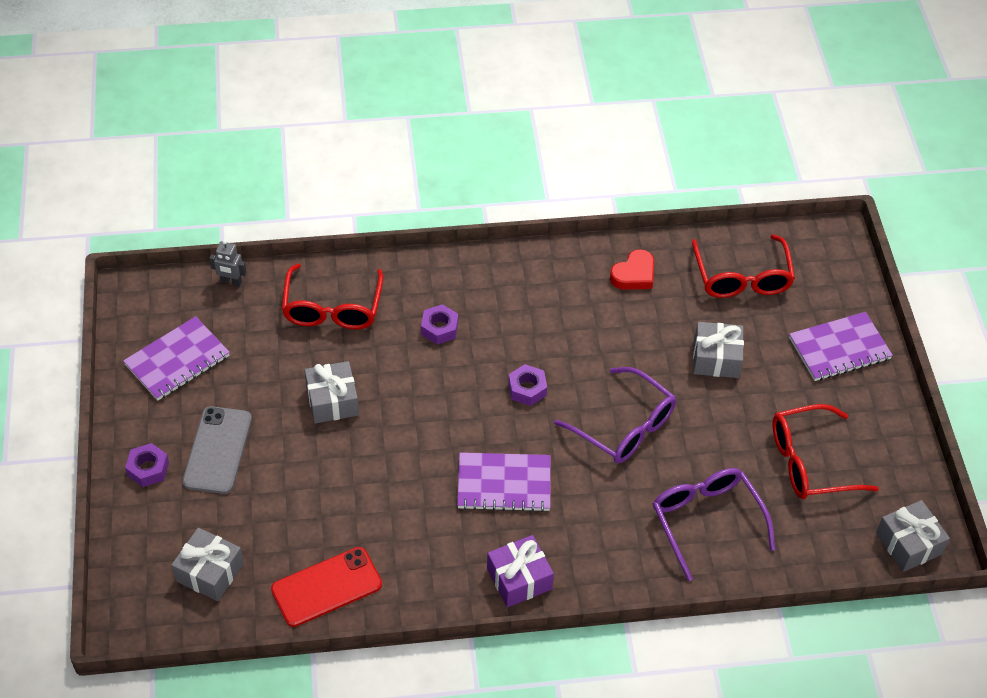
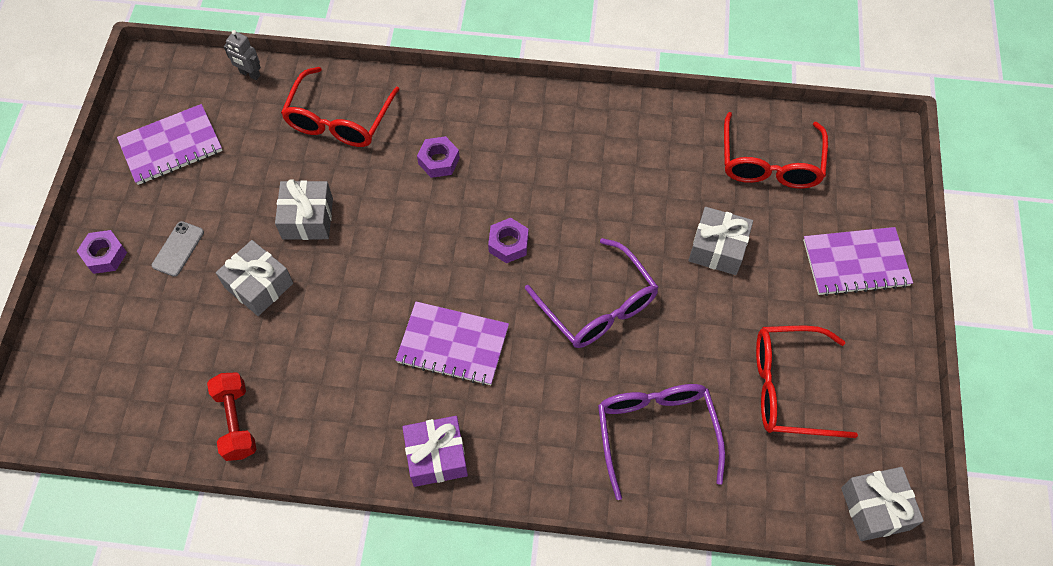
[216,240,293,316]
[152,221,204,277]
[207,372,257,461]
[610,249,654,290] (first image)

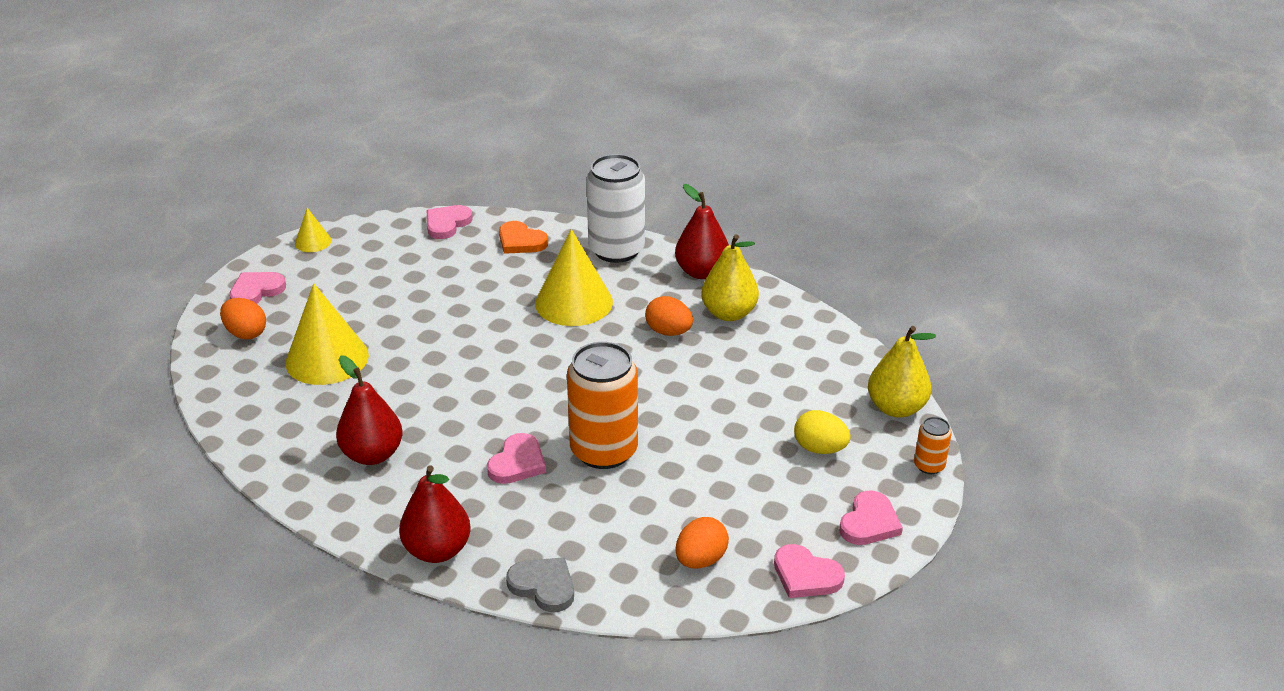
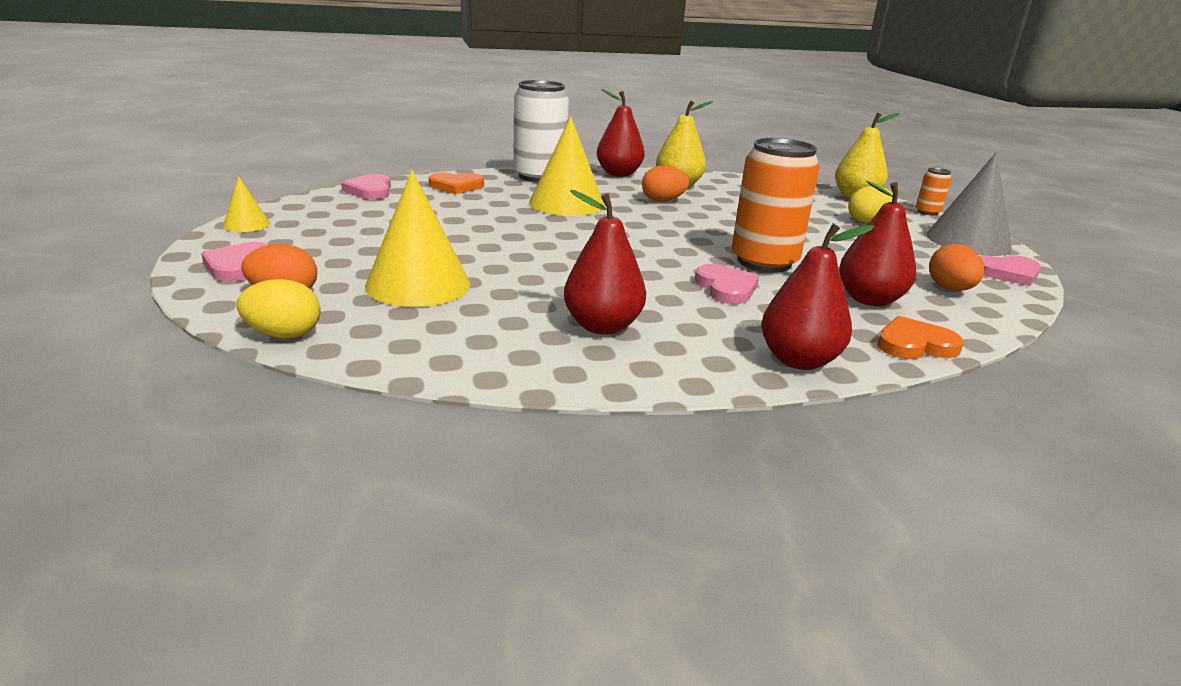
[877,316,964,359]
[926,152,1012,256]
[237,279,321,338]
[839,181,916,306]

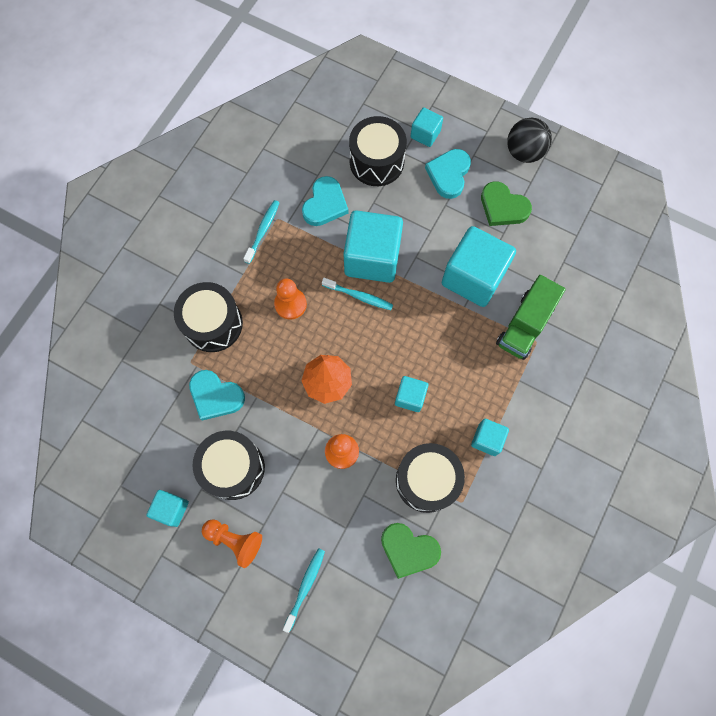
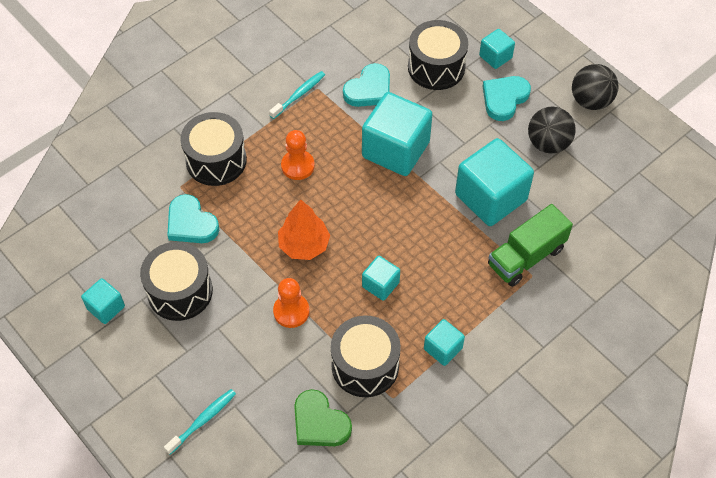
[202,519,262,568] (first image)
[322,278,393,310] (first image)
[528,107,576,153]

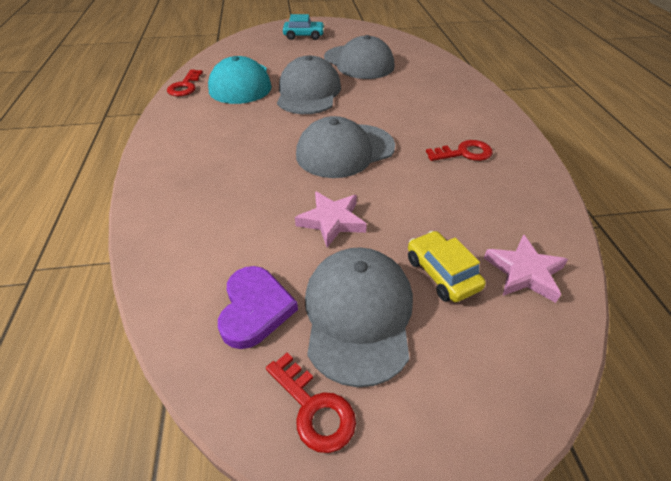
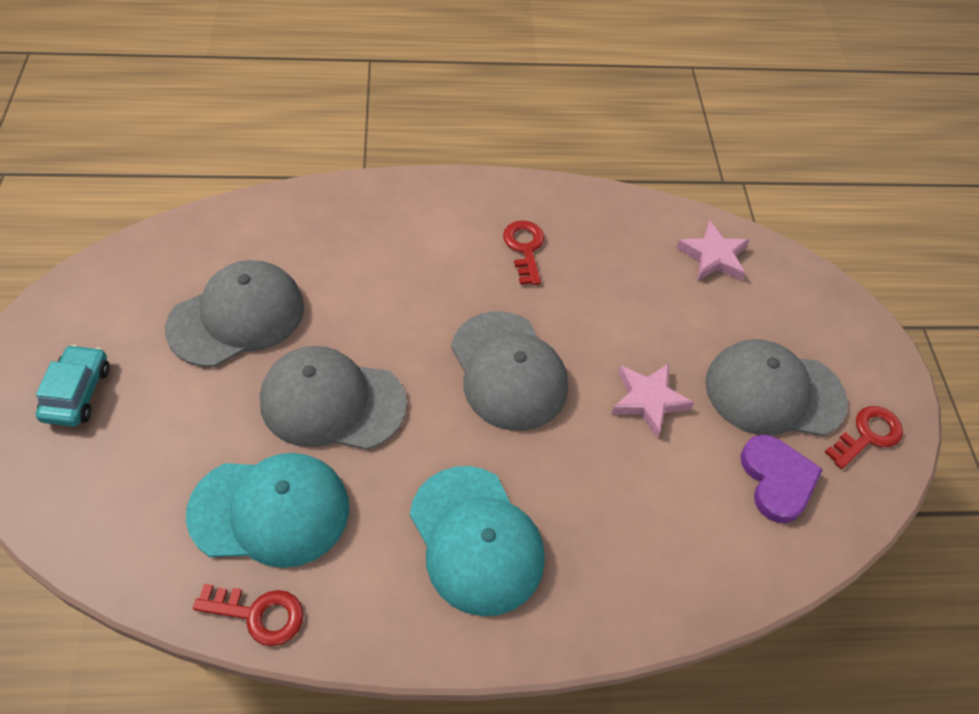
[740,435,823,523]
[408,231,486,302] (first image)
[410,466,545,616]

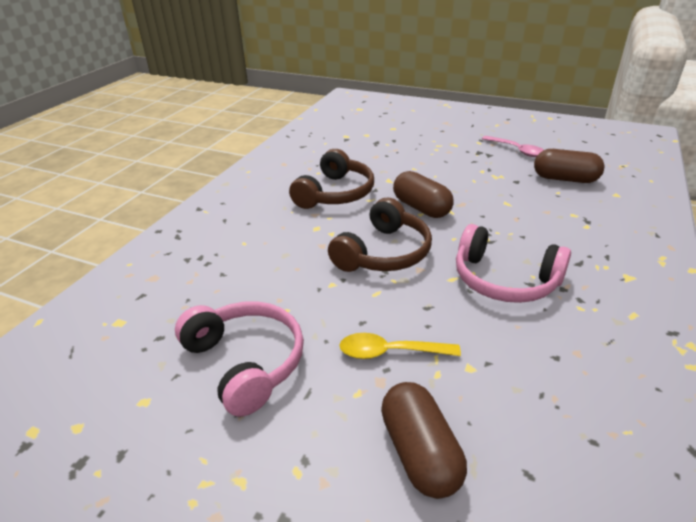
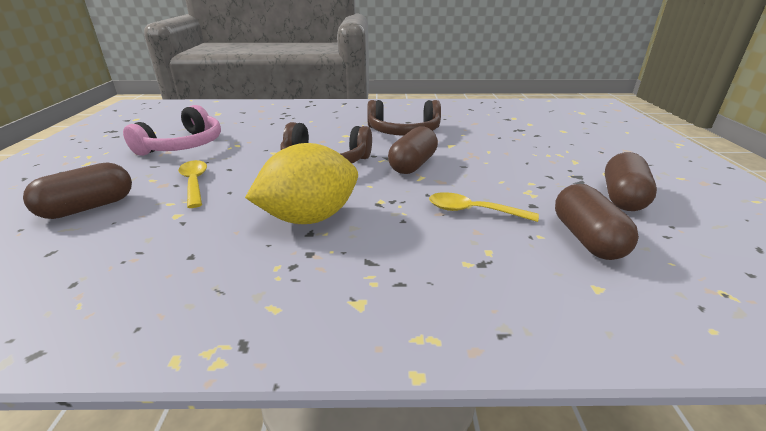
[245,143,358,224]
[605,152,657,211]
[429,192,539,222]

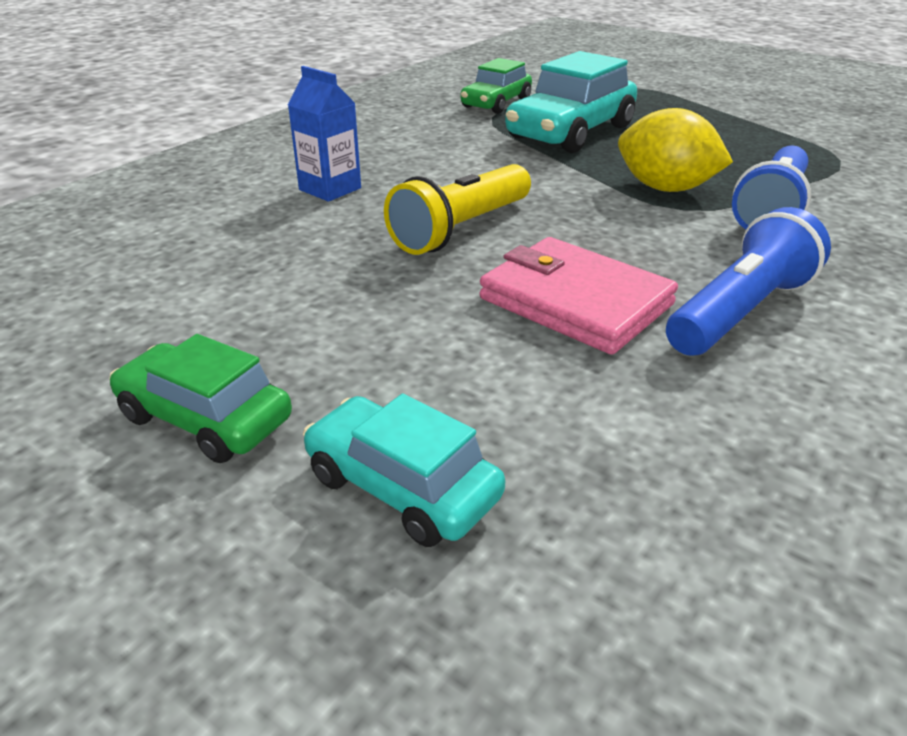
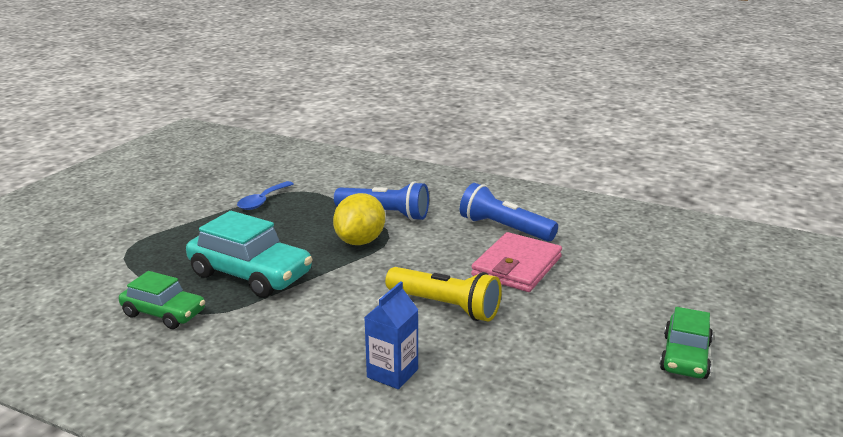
[303,393,505,547] (first image)
[237,181,294,210]

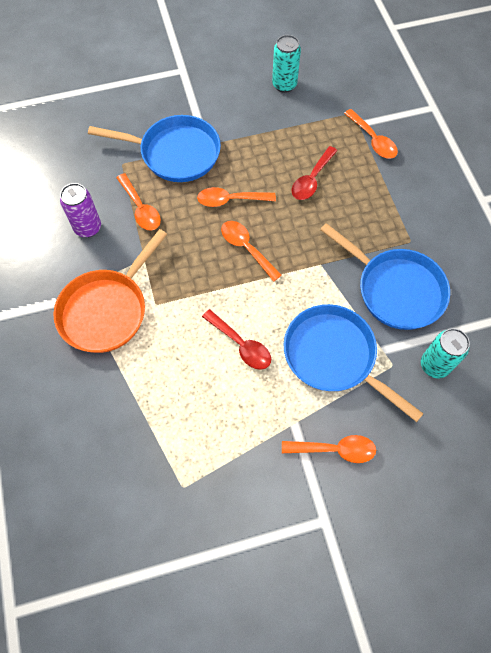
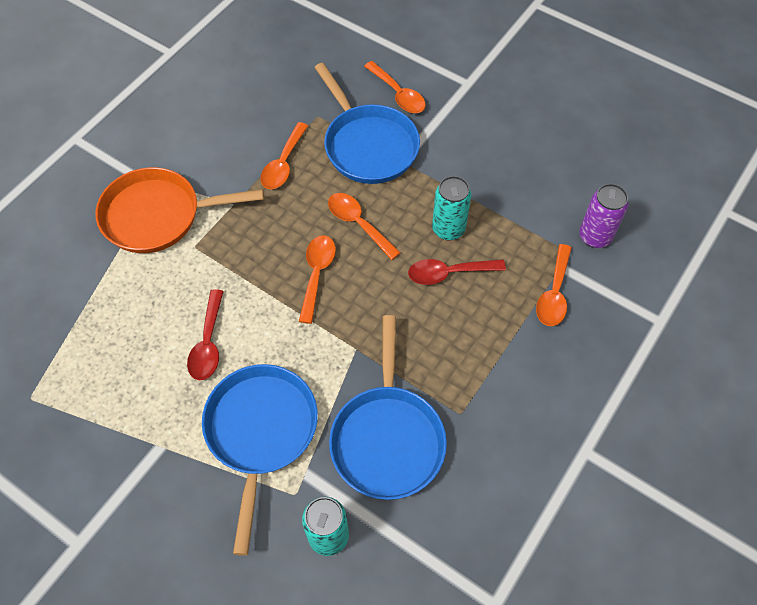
[579,184,628,248]
[432,176,471,240]
[364,61,426,113]

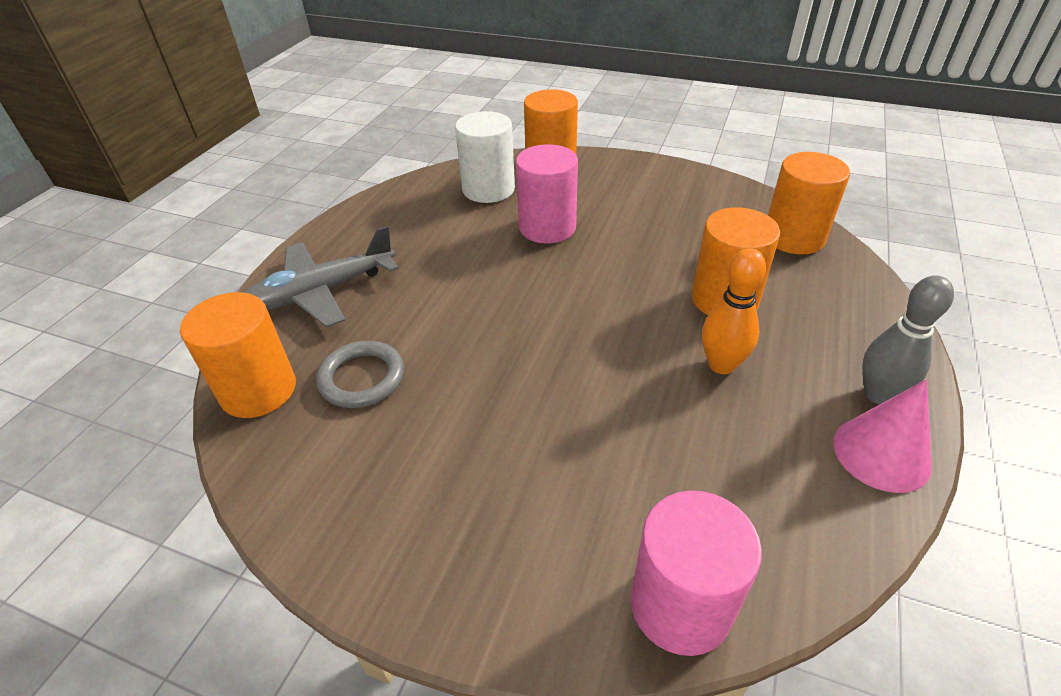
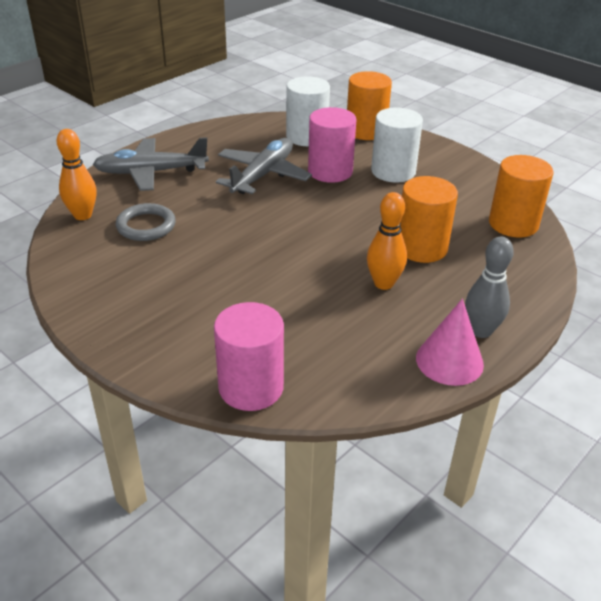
[57,129,96,220]
[216,138,312,194]
[371,108,423,182]

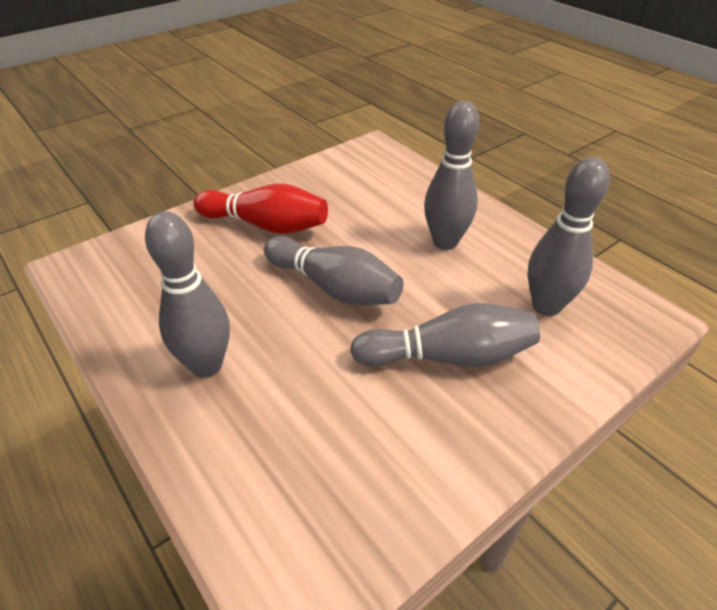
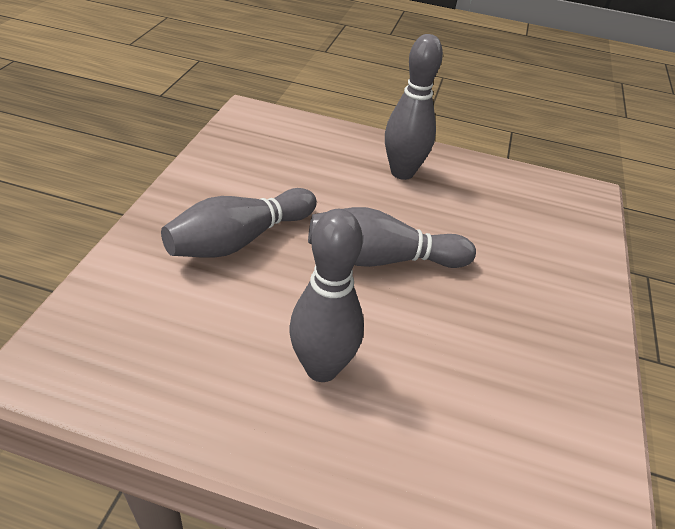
[193,183,328,234] (first image)
[528,157,610,316] (first image)

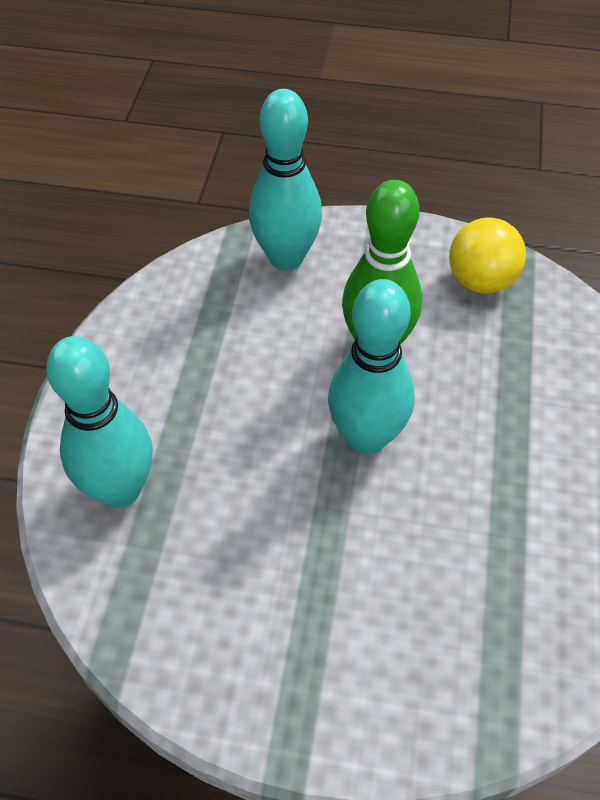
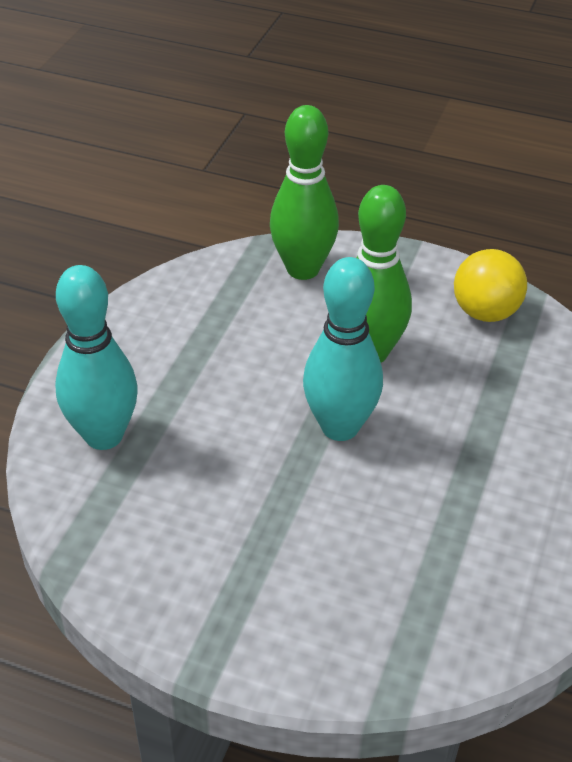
[270,105,339,280]

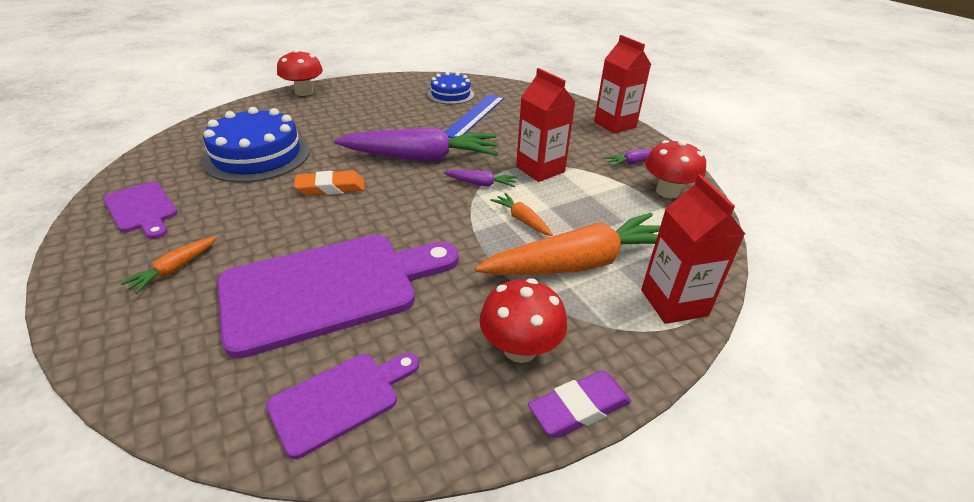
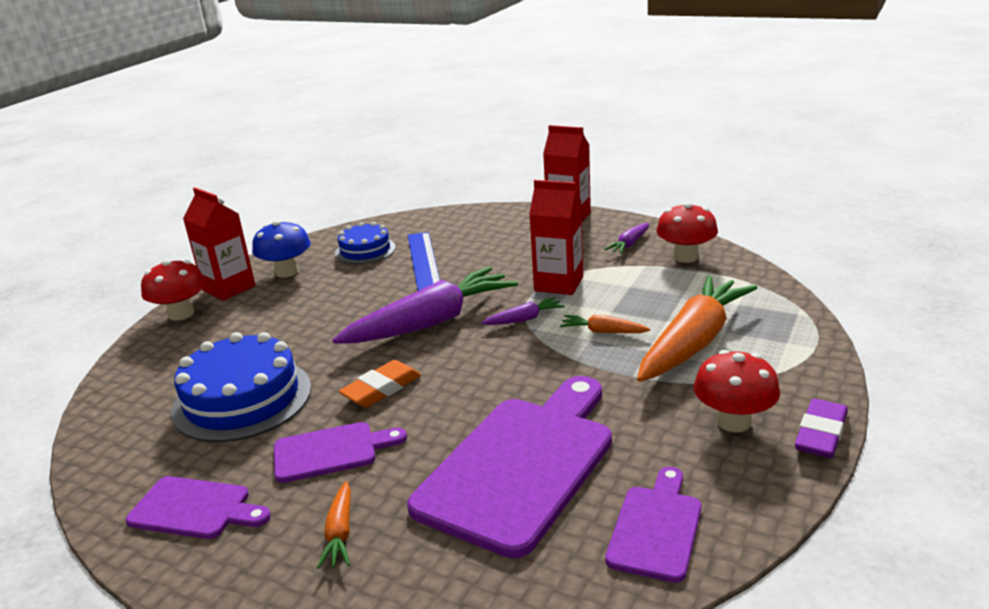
[183,187,255,301]
[252,220,311,278]
[274,422,407,483]

